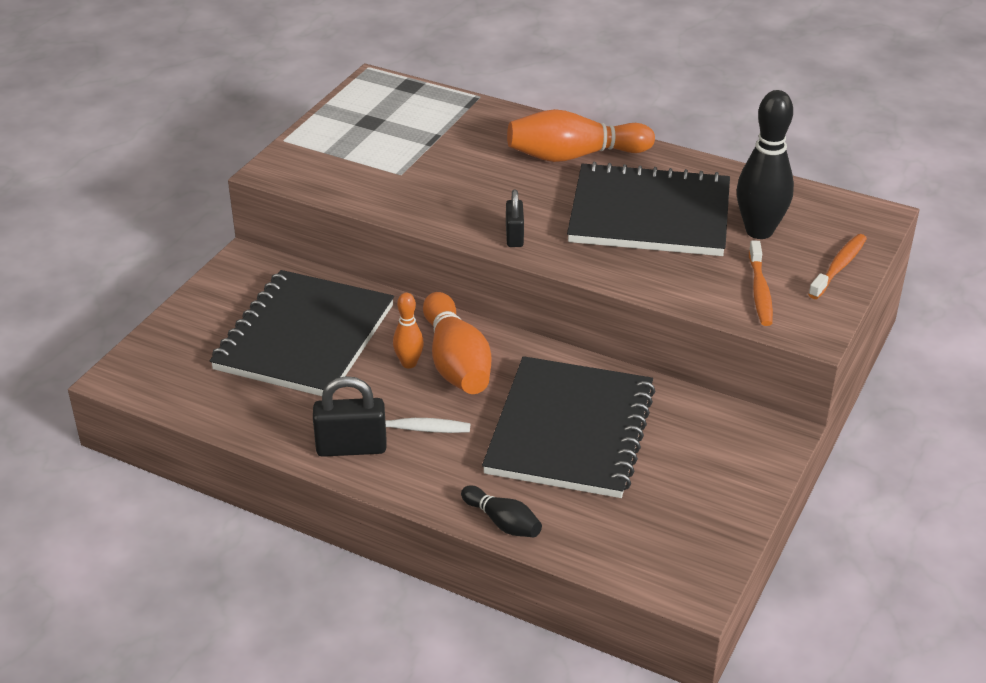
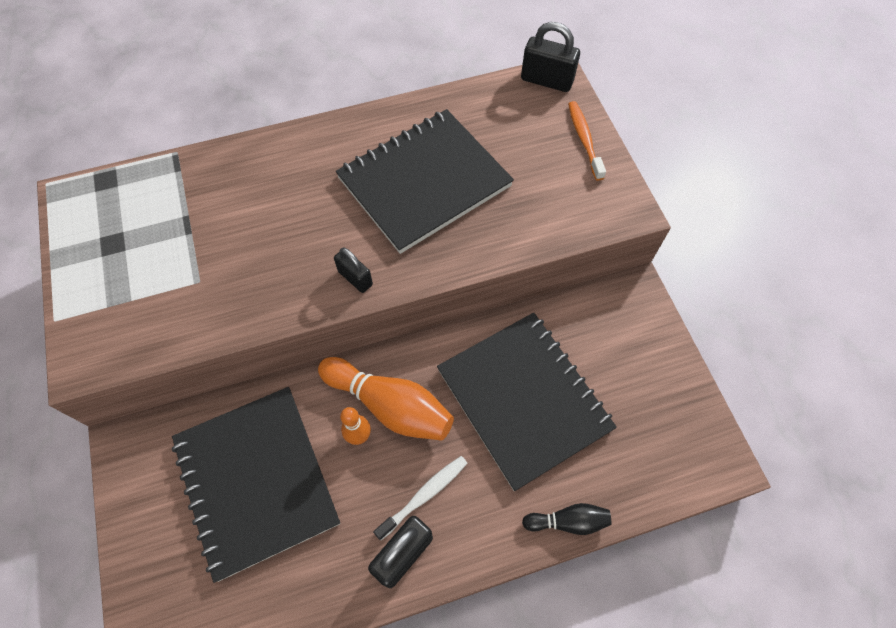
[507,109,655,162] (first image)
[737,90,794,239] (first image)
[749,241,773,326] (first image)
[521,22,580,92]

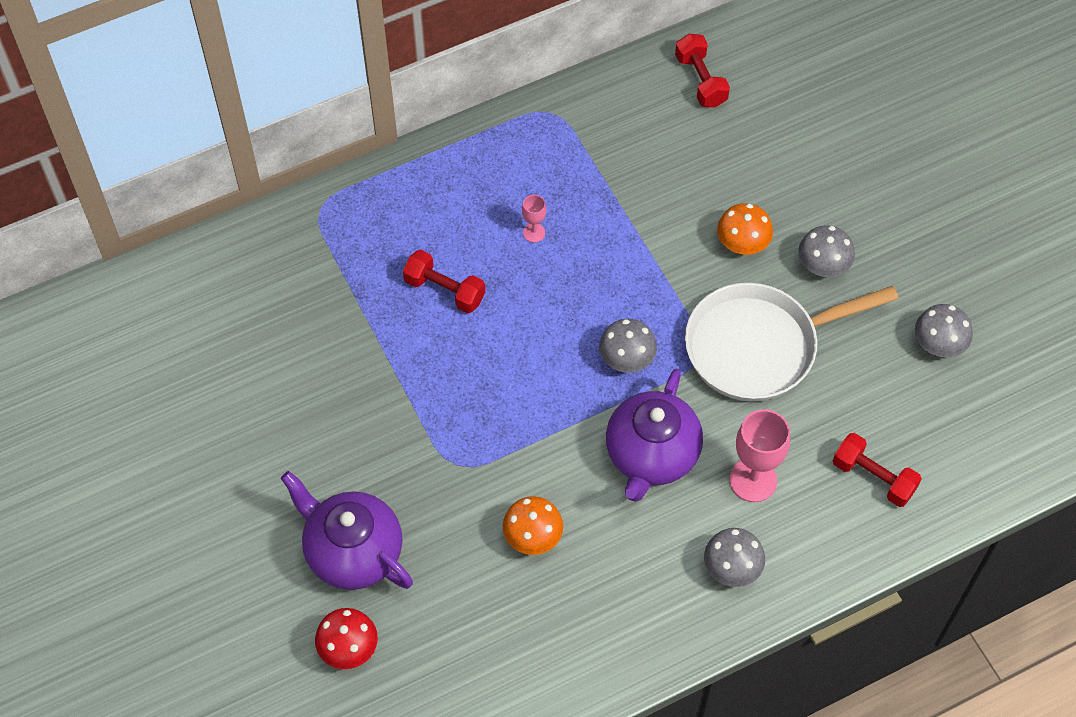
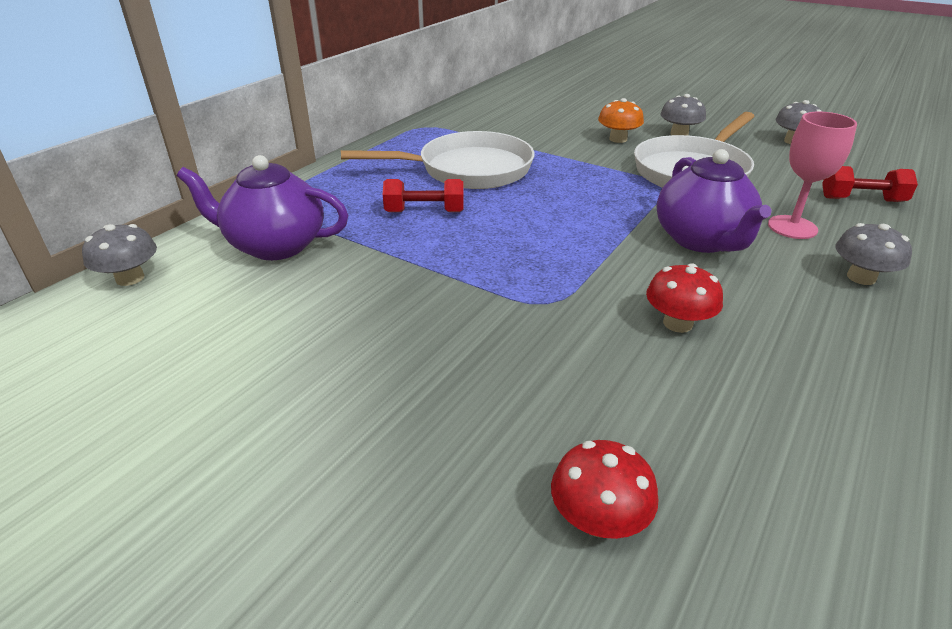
[177,155,348,260]
[646,263,723,333]
[341,131,535,189]
[82,224,157,286]
[675,34,730,108] (first image)

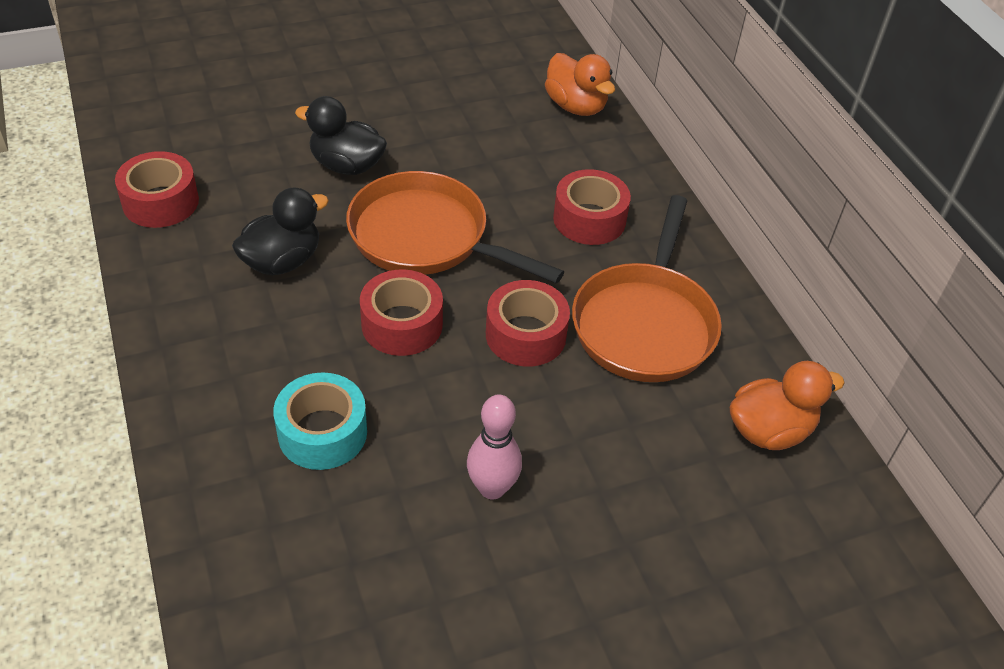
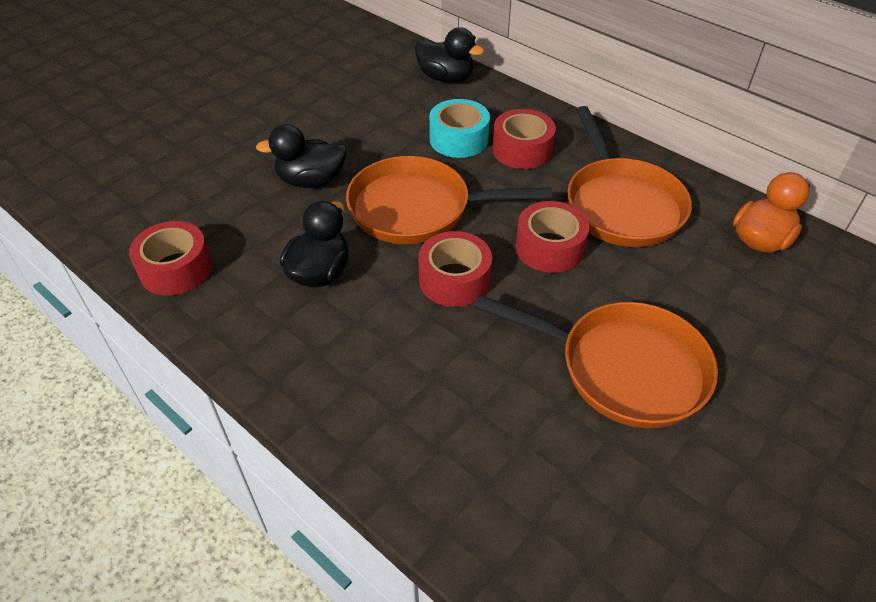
[429,99,490,158]
[473,294,718,428]
[415,27,484,83]

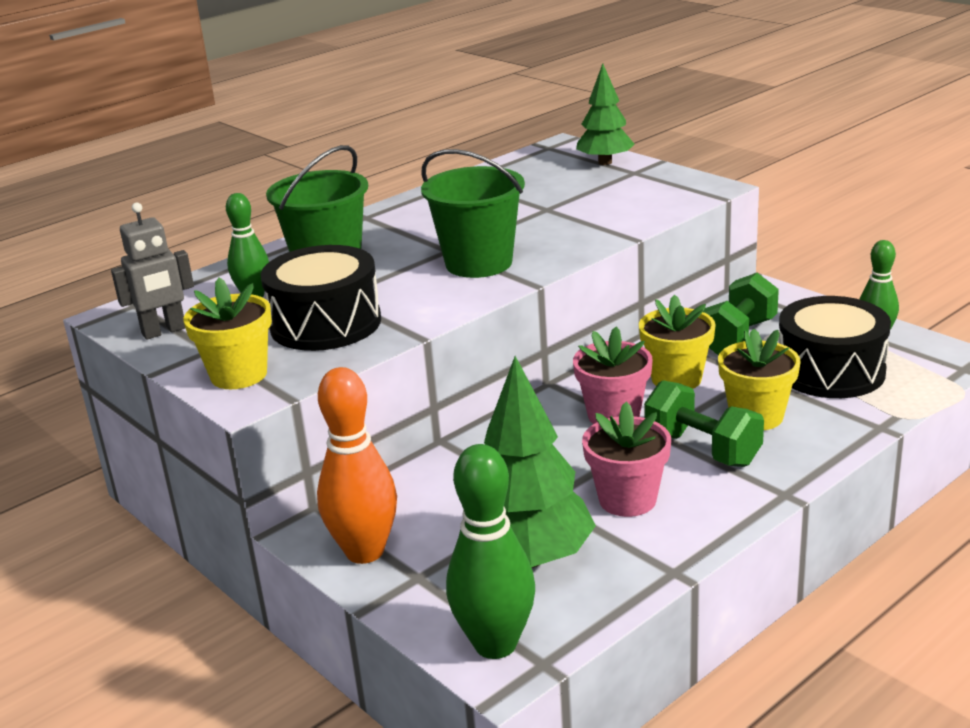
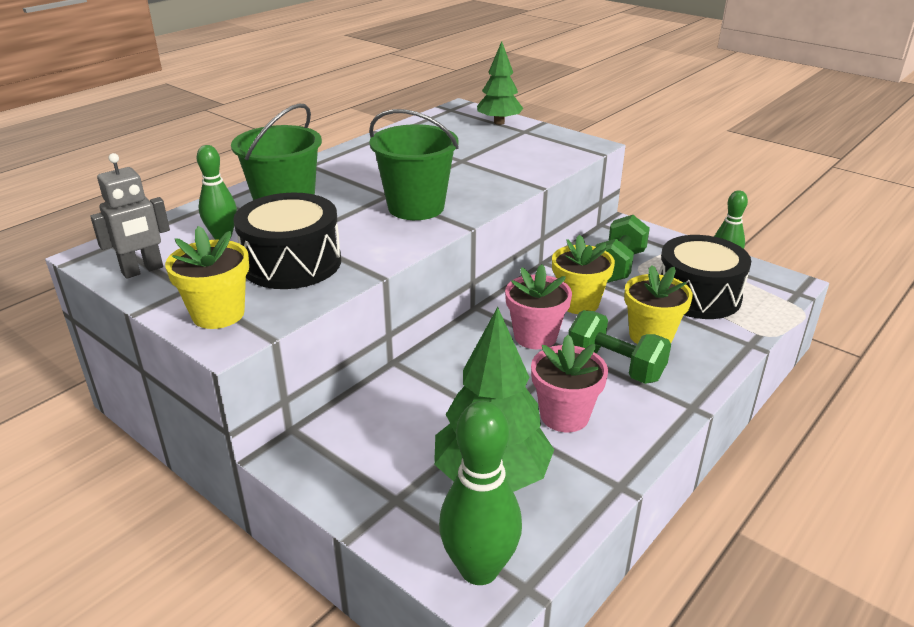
[317,367,397,564] (first image)

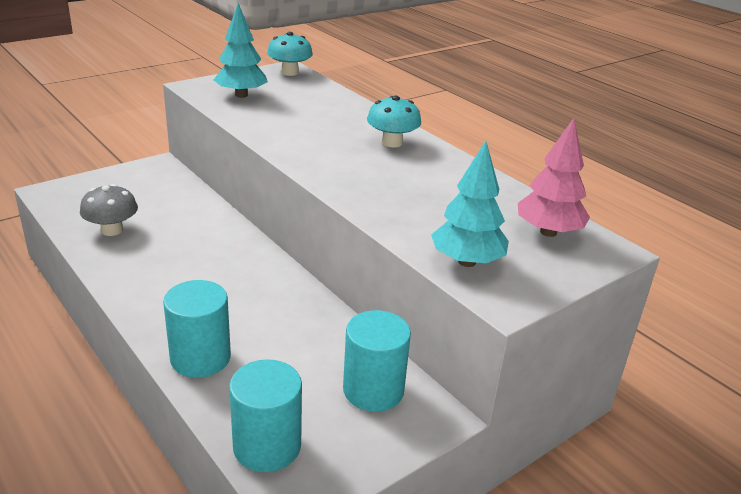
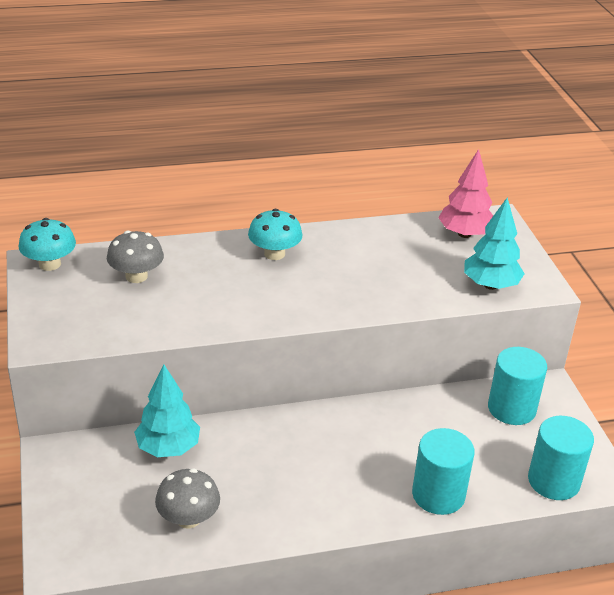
[134,365,200,457]
[107,231,164,283]

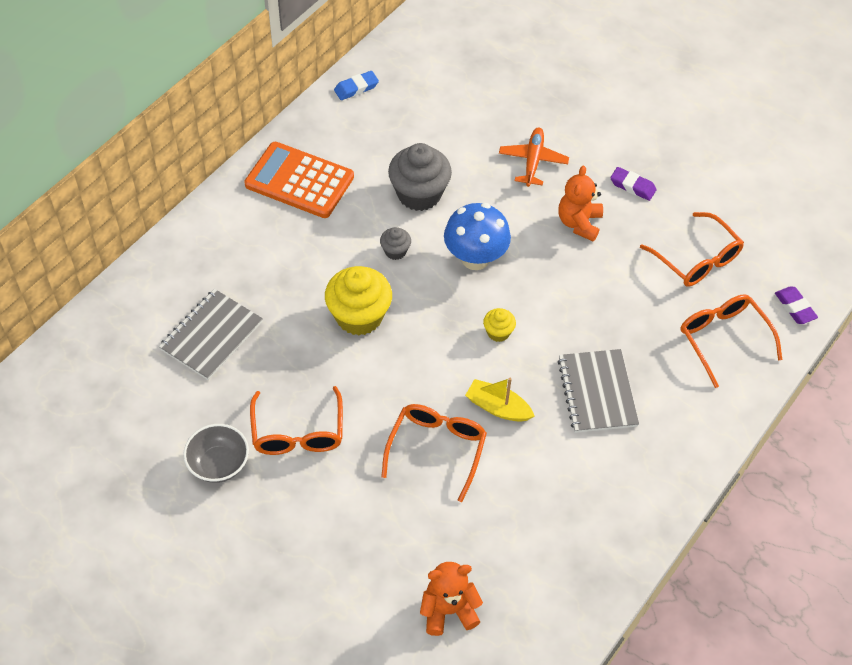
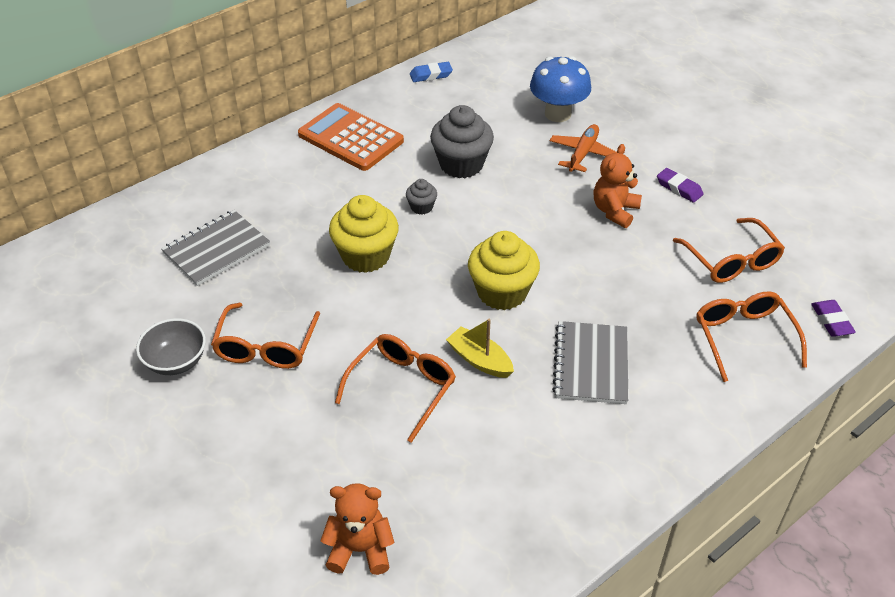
[530,56,591,122]
[468,231,540,310]

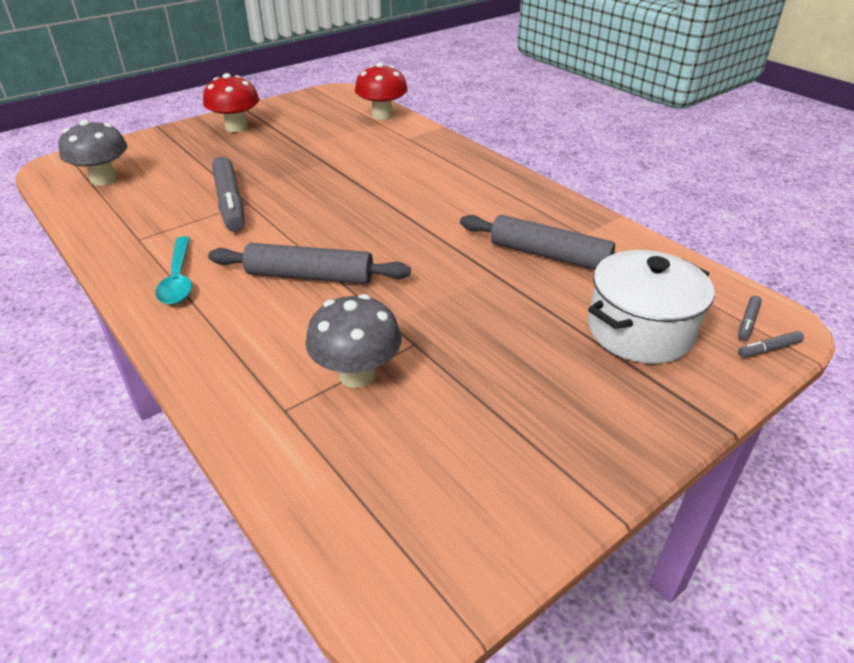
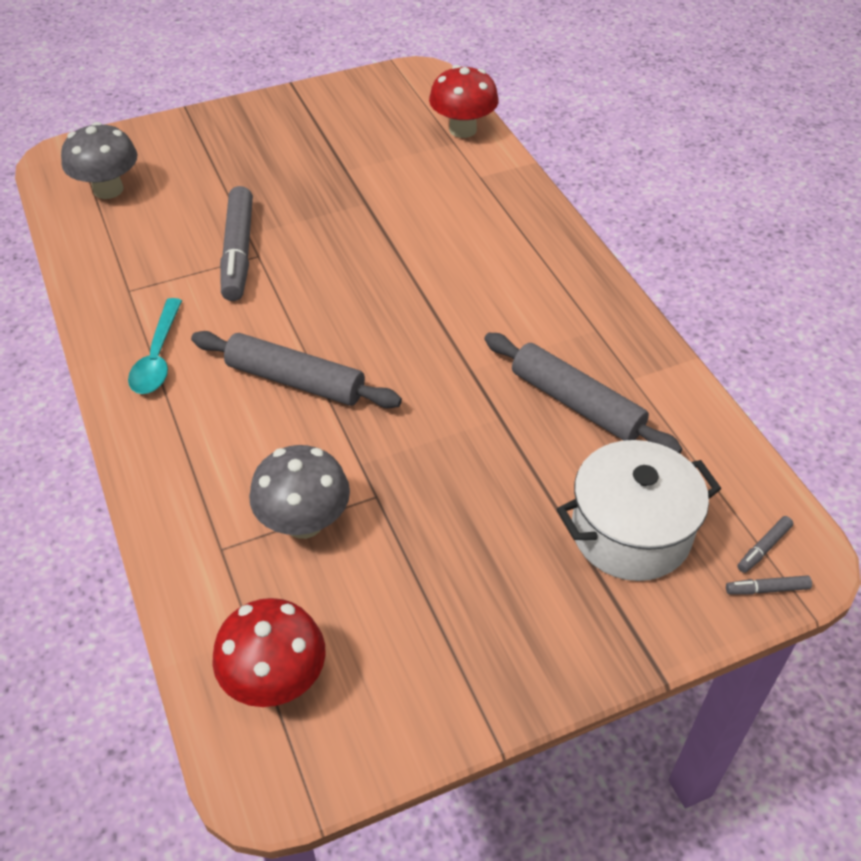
[212,598,326,707]

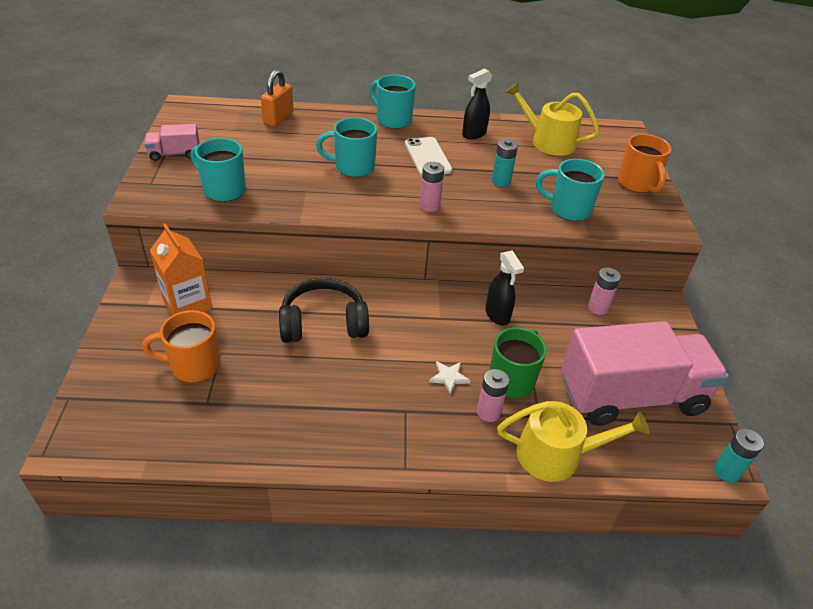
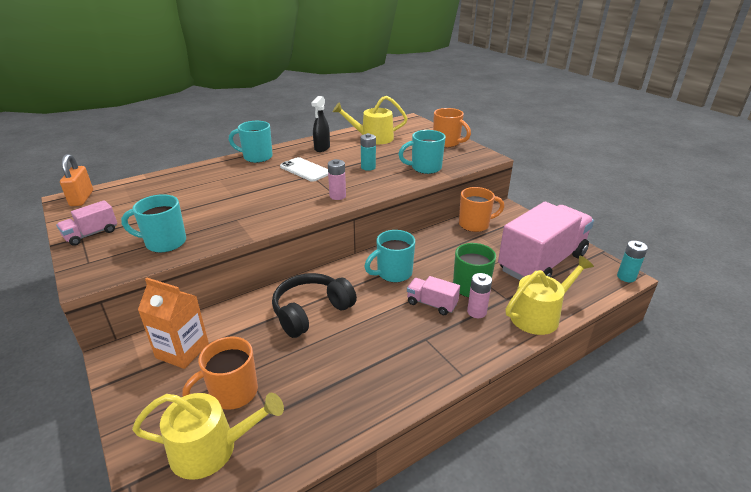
[60,154,93,206]
[364,230,415,282]
[407,276,460,315]
[485,250,524,325] (first image)
[459,187,505,232]
[132,393,284,480]

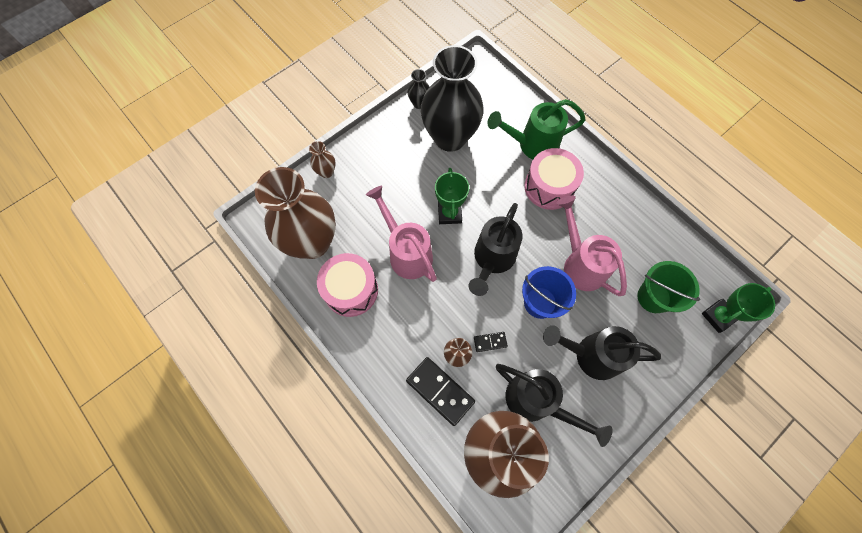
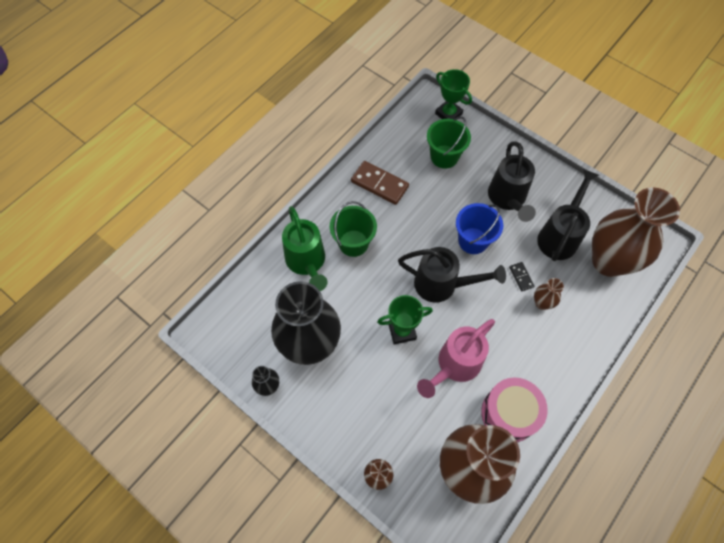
[406,357,475,426] (first image)
[330,201,377,257]
[557,195,627,296] (first image)
[351,161,409,205]

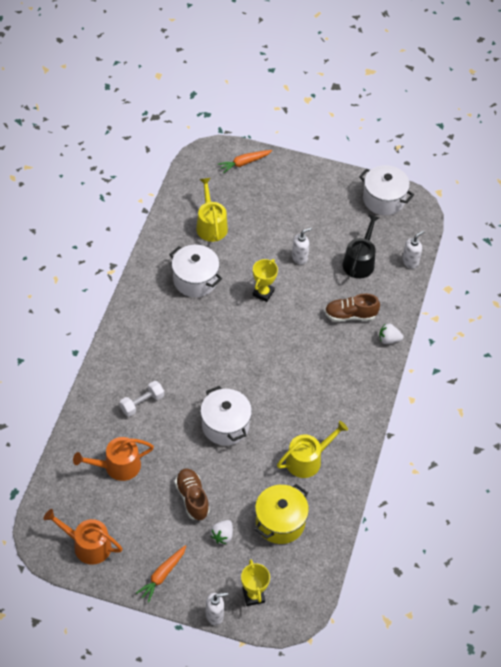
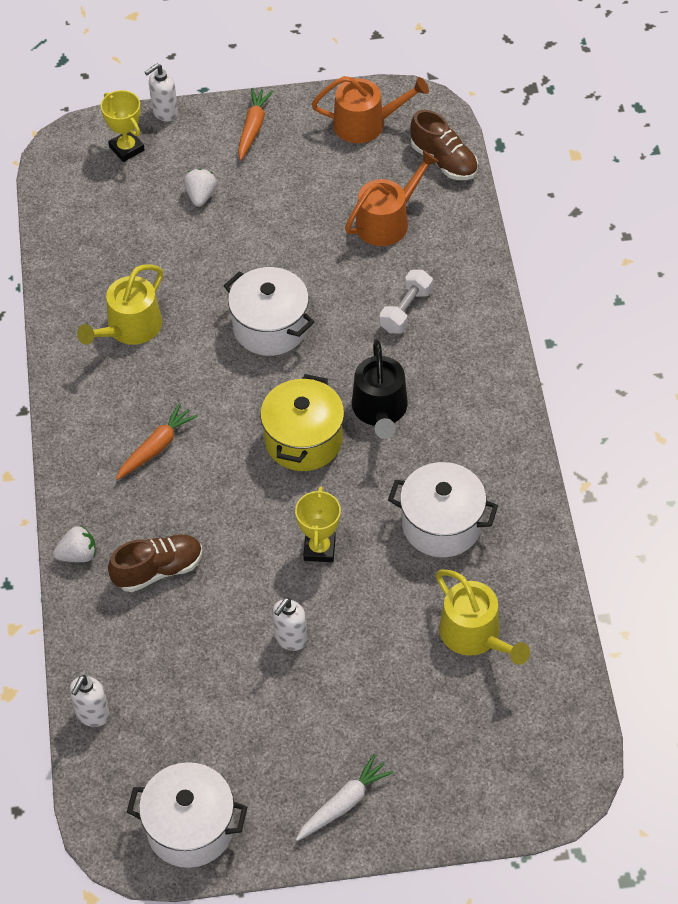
[410,110,478,180]
[116,403,198,480]
[260,374,344,471]
[352,339,408,439]
[296,754,394,841]

